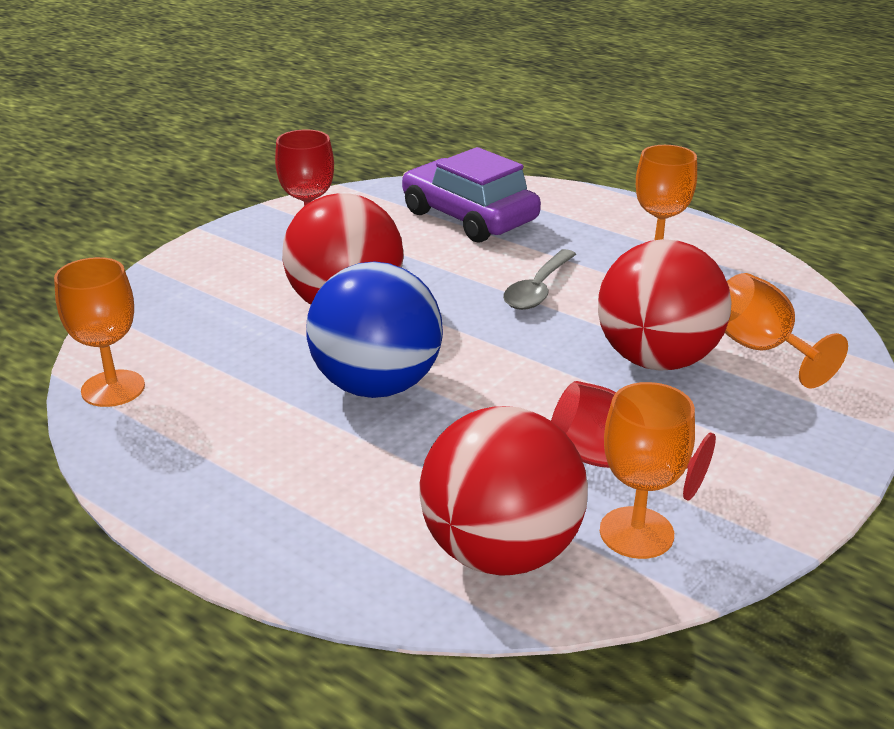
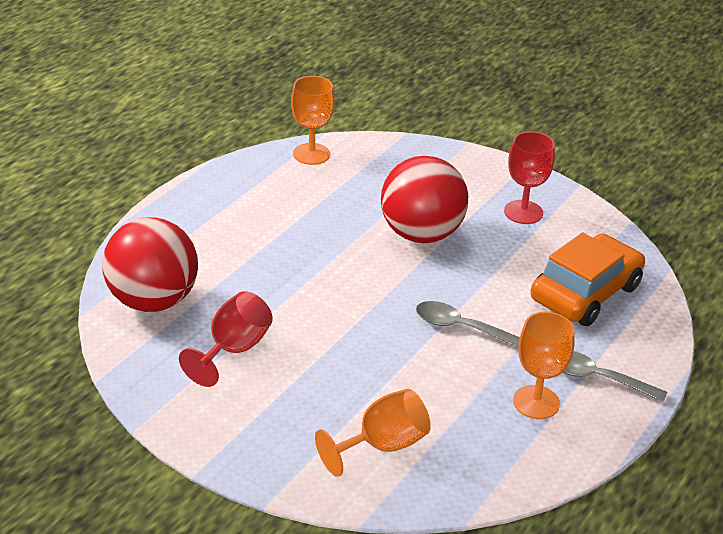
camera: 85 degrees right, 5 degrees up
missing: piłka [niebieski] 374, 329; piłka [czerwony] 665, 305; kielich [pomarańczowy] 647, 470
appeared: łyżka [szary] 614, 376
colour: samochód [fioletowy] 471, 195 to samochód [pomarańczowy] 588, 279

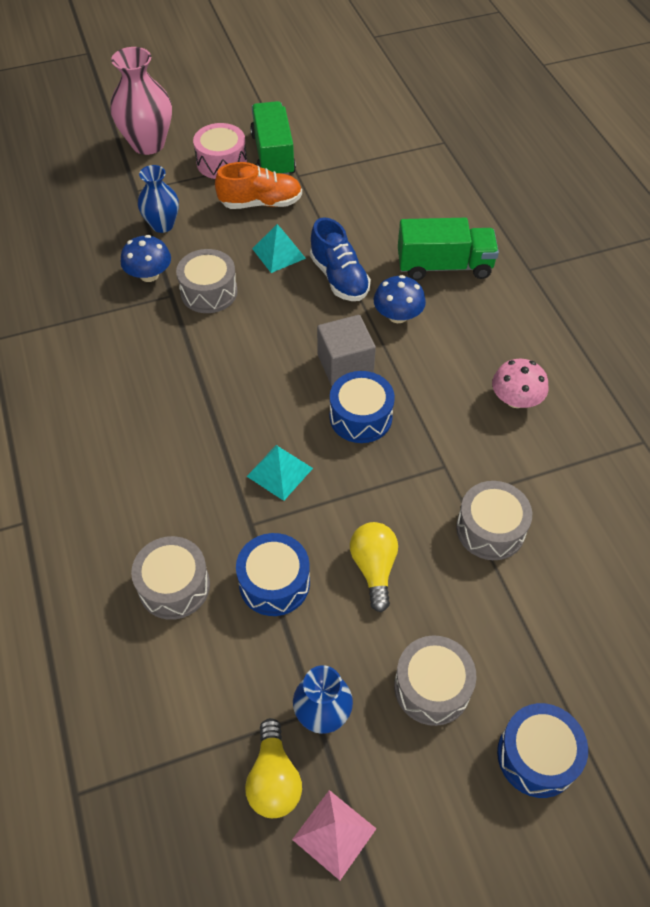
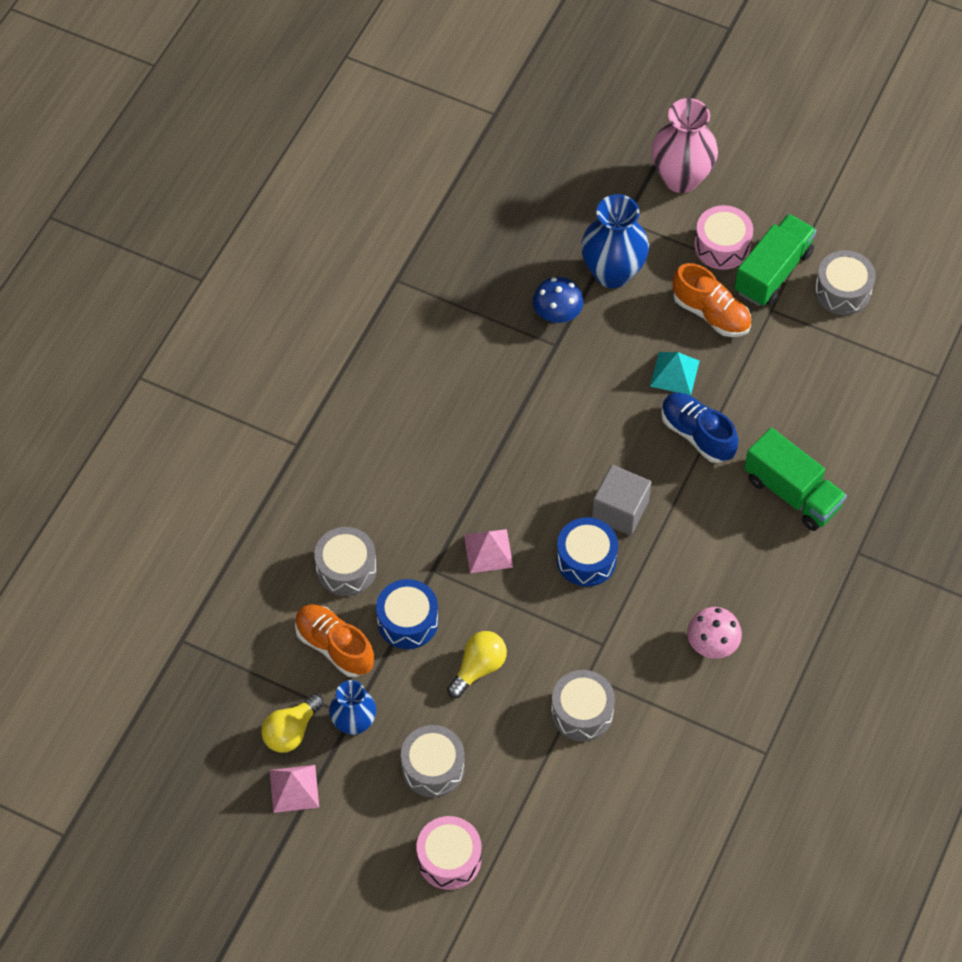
camera: 45 degrees right, 5 degrees up
missing: grzyb [niebieski] 400, 299
appeared: but [pomarańczowy] 334, 640
relocated: bęben [szary] 207, 281 to 845, 282
colour: bęben [niebieski] 542, 750 to bęben [różowy] 448, 853; piramida [turkusowy] 279, 473 to piramida [różowy] 488, 551
spun: but [niebieski] 340, 259 = 699, 427 120 degrees clockwise
size: wazon [niebieski] 158, 199 = 615, 241 x1.59

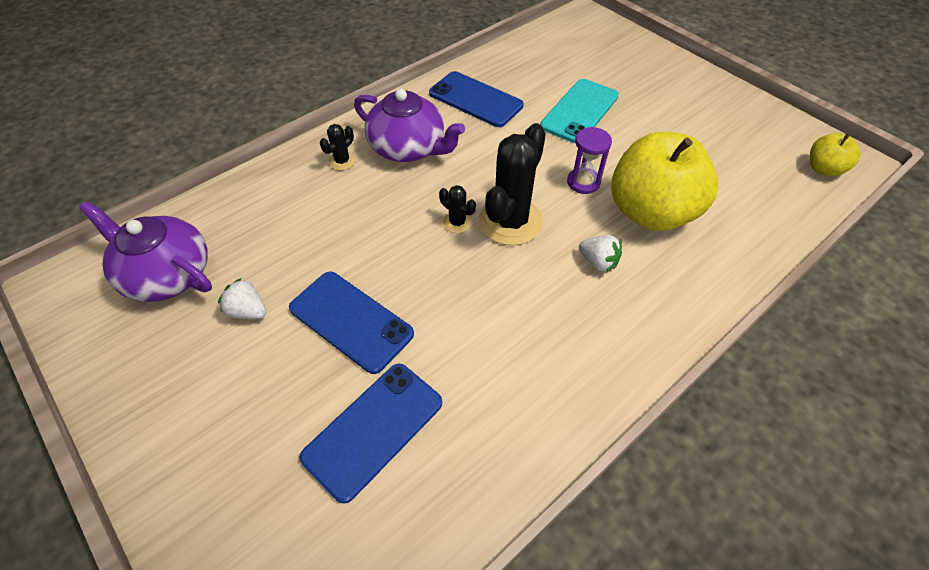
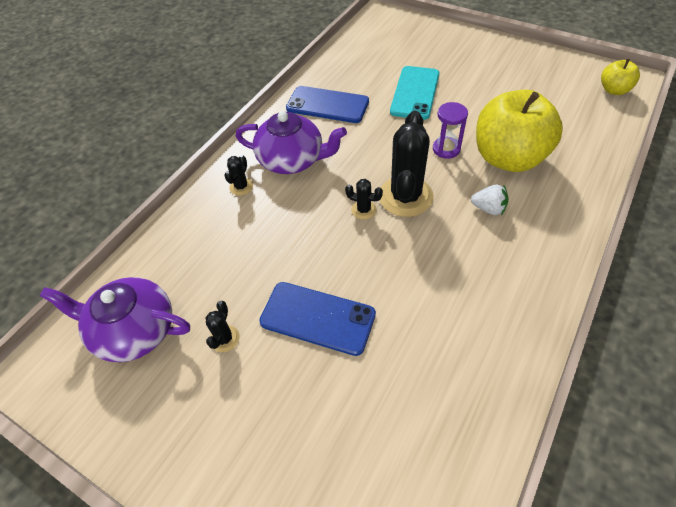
camera: 15 degrees left, 0 degrees up
missing: telefon [niebieski] 371, 434
exchanged: truskawka [biały] 242, 298 to kaktus [czarny] 222, 326

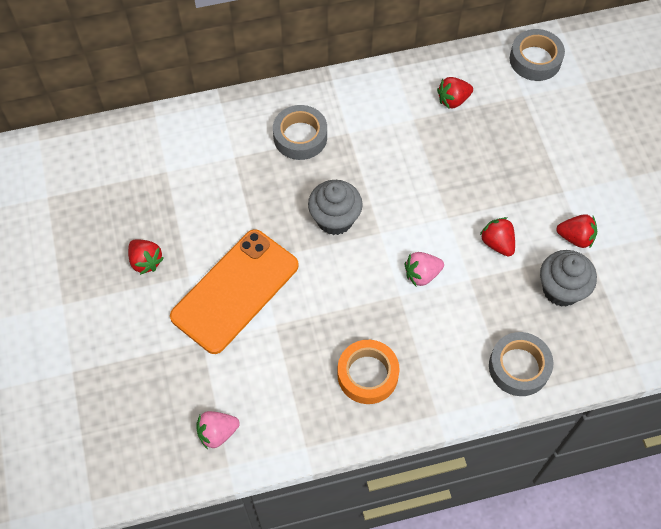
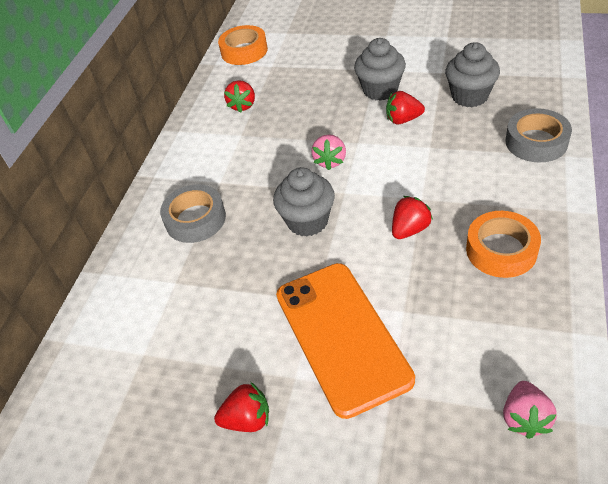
camera: 55 degrees left, 15 degrees down
appeared: muffinka [szary] 380, 69
relocated: truskawka [różowy] 424, 269 to 328, 152; truskawka [czerwony] 577, 231 to 412, 217
colour: taśma klejąca [szary] 537, 55 to taśma klejąca [pomarańczowy] 243, 45

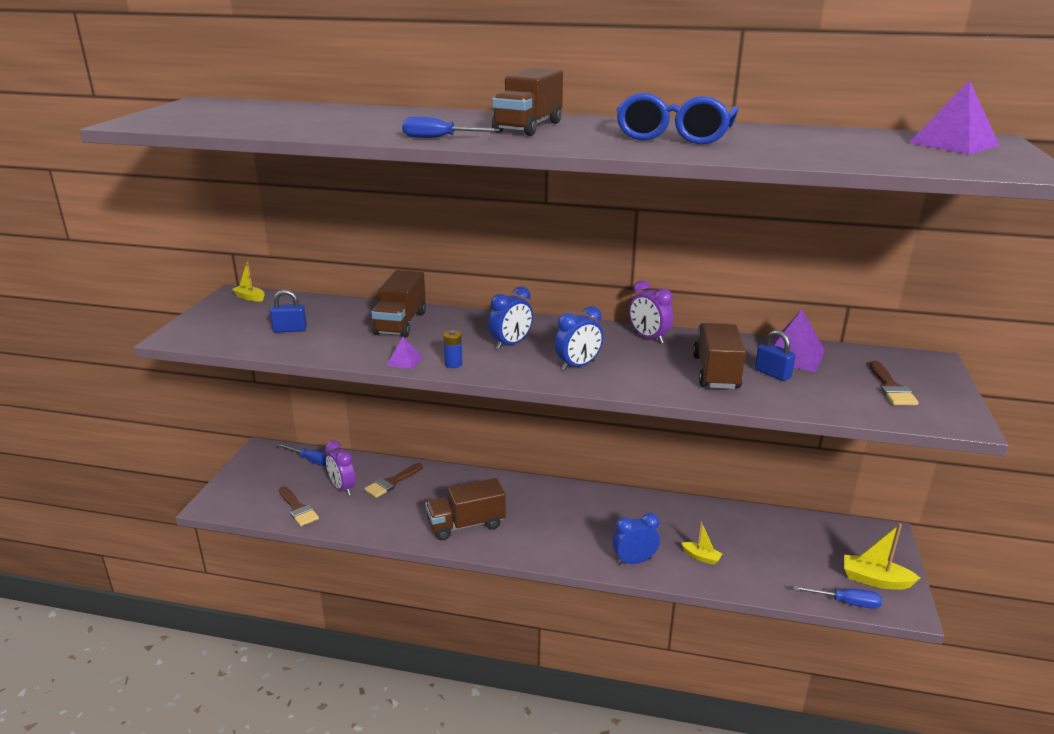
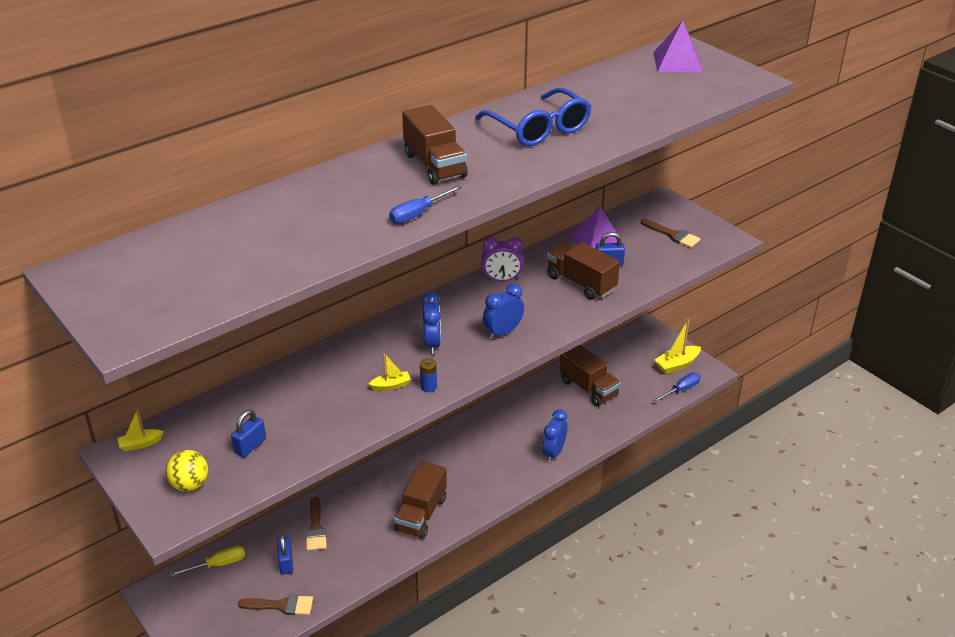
camera: 50 degrees left, 10 degrees up
missing: piramida [fioletowy] 404, 353
appeared: piłka [żółty] 186, 470
relocated: łódka [żółty] 701, 543 to 390, 372; ciężarówka [brązowy] 398, 304 to 590, 376
exchanged: budzik [fioletowy] 340, 467 to kłódka [niebieski] 285, 553
colour: śrubokręt [niebieski] 302, 455 to śrubokręt [żółty] 208, 561
spun: budzik [niebieski] 578, 338 = 503, 311 135 degrees counterclockwise

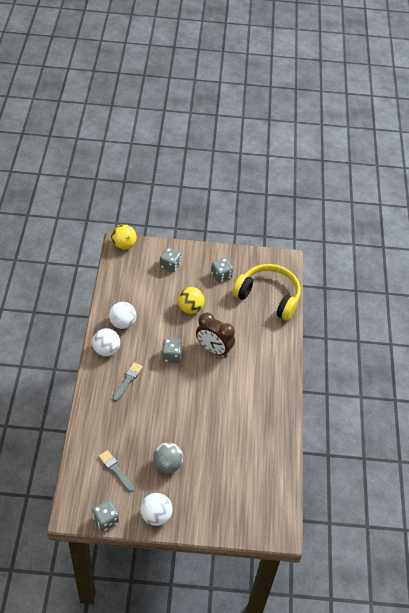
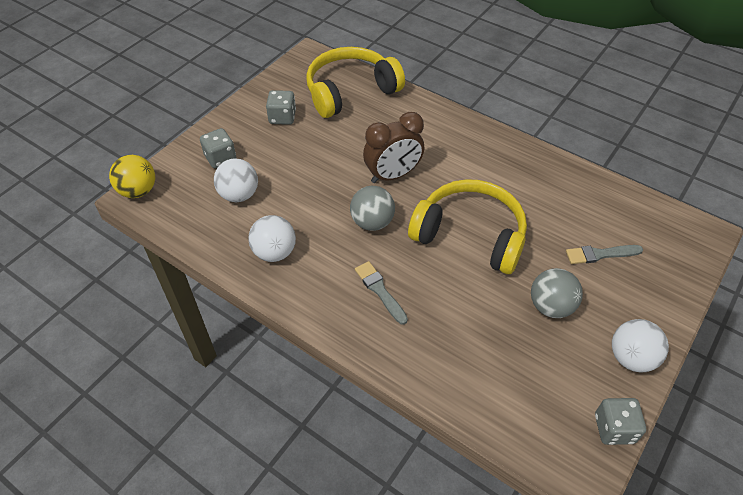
camera: 55 degrees left, 0 degrees up
missing: piłka [żółty] 191, 300
appeared: słuchawki [żółty] 467, 226
relocated: piłka [biały] 106, 342 to 236, 180; pędzel [szary] 116, 471 to 604, 254
exchanged: kostka do gry [szary] 172, 351 to piłka [szary] 372, 208

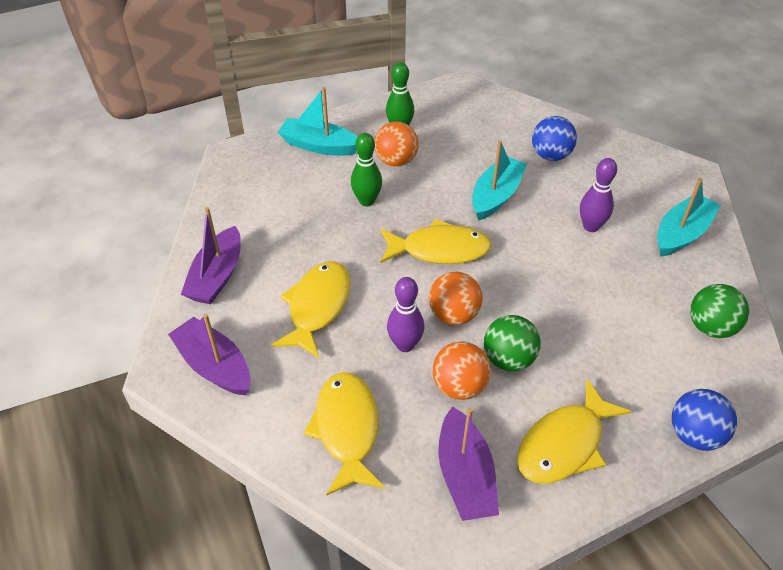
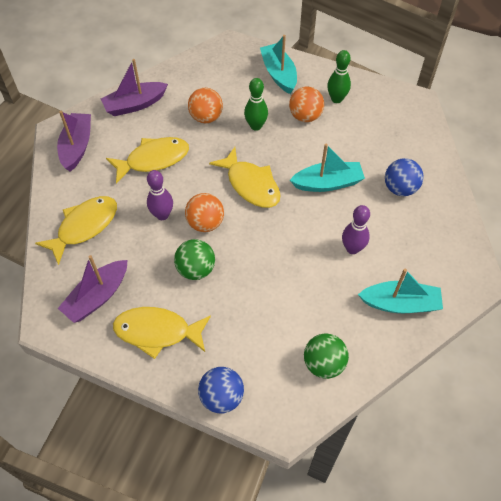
camera: 50 degrees right, 10 degrees up
relocated: piłka [pomarańczowy] 462, 370 to 205, 105

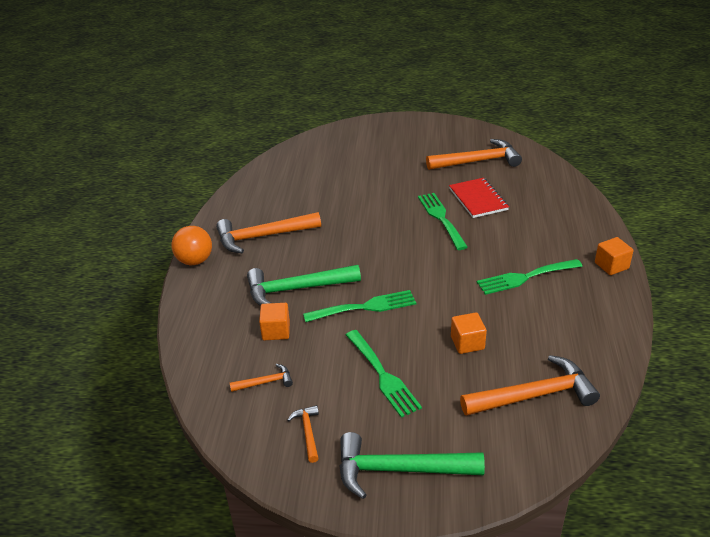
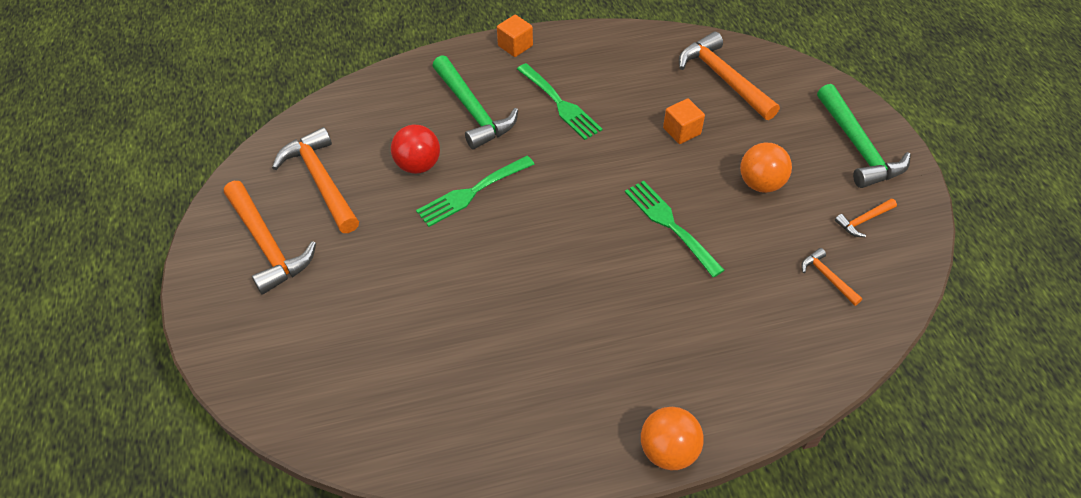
camera: 110 degrees left, 15 degrees up
missing: sześcian [pomarańczowy] 274, 321
relocated: młotek [pomarańczowy] 268, 232 to 270, 238; młotek [zielony] 304, 285 to 475, 102
exchanged: zeszyt [czerwony] 479, 198 to piłka [czerwony] 415, 149; widelec [zielony] 384, 374 to piłka [pomarańczowy] 766, 168

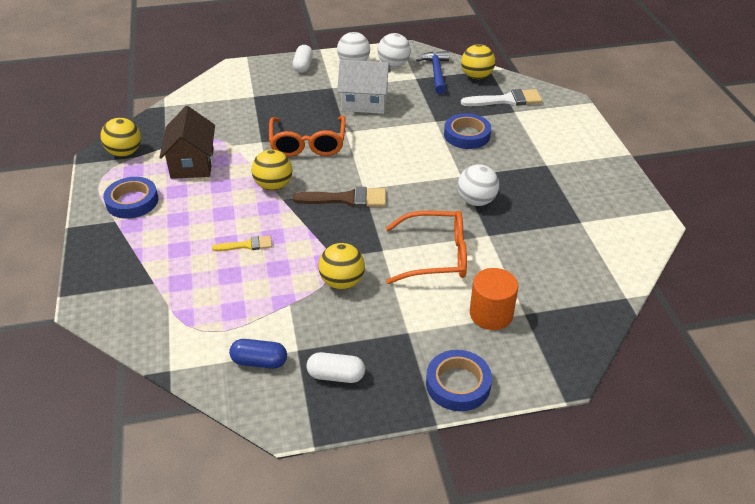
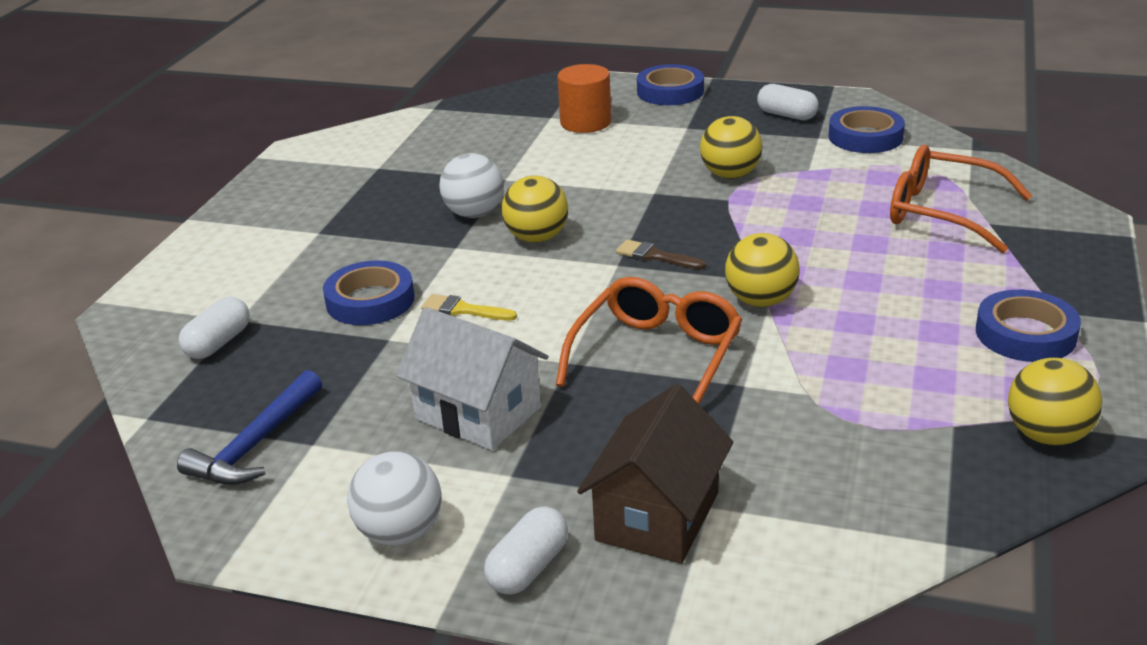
camera: 150 degrees left, 10 degrees down
missing: piłka [biały] 394, 50
relocated: pędzel [żółty] 242, 243 to 469, 307; piłka [żółty] 478, 61 to 535, 209; domek [brązowy] 187, 142 to 655, 474; okulary [pomarańczowy] 426, 247 to 961, 199
exchanged: pędzel [biały] 501, 97 to kapsułka [biały] 214, 328; kapsułka [niebieski] 258, 354 to taśma klejąca [niebieski] 867, 129
size: pędzel [brązowy] 339, 197 = 661, 254 x0.59

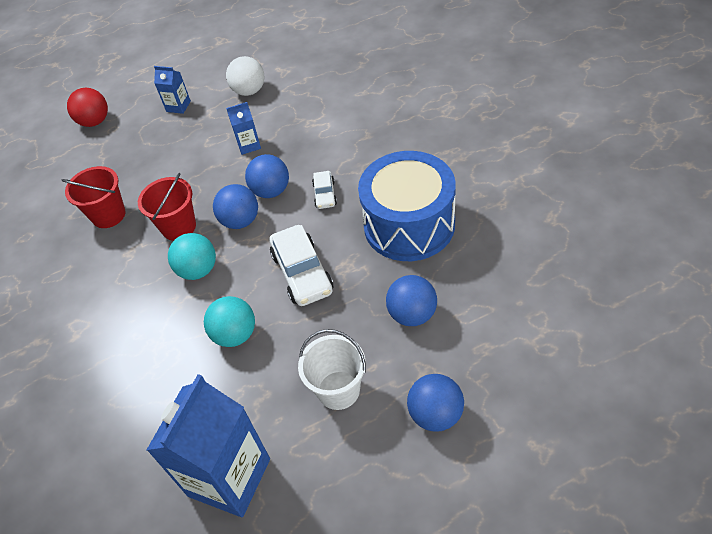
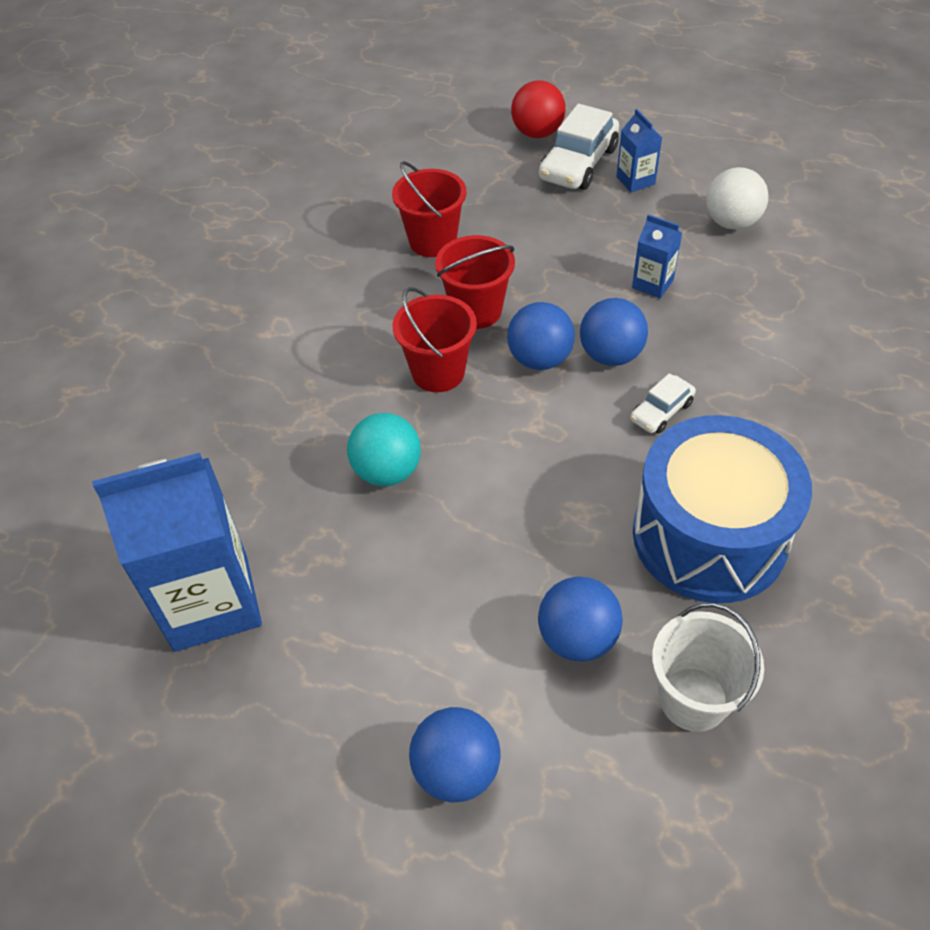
camera: 45 degrees right, 0 degrees up
relocated: samochód [biały] 301, 265 to 579, 147; wiadro [biały] 332, 369 to 708, 667
exchanged: piłka [turkusowy] 192, 256 to wiadro [czerwony] 434, 339

